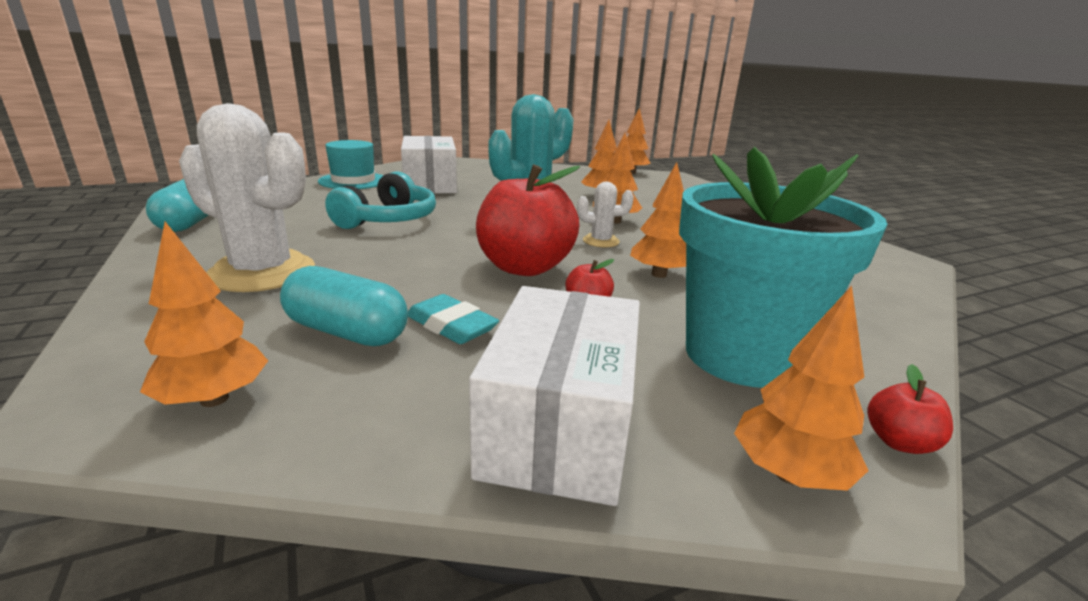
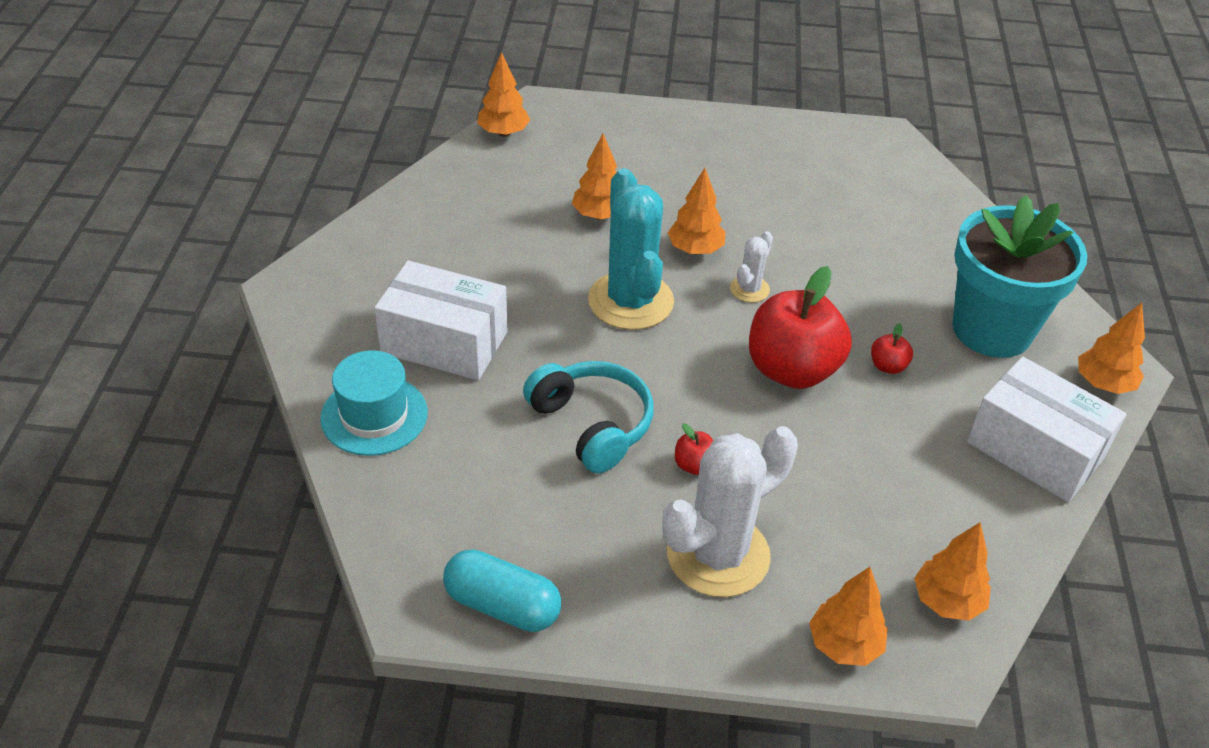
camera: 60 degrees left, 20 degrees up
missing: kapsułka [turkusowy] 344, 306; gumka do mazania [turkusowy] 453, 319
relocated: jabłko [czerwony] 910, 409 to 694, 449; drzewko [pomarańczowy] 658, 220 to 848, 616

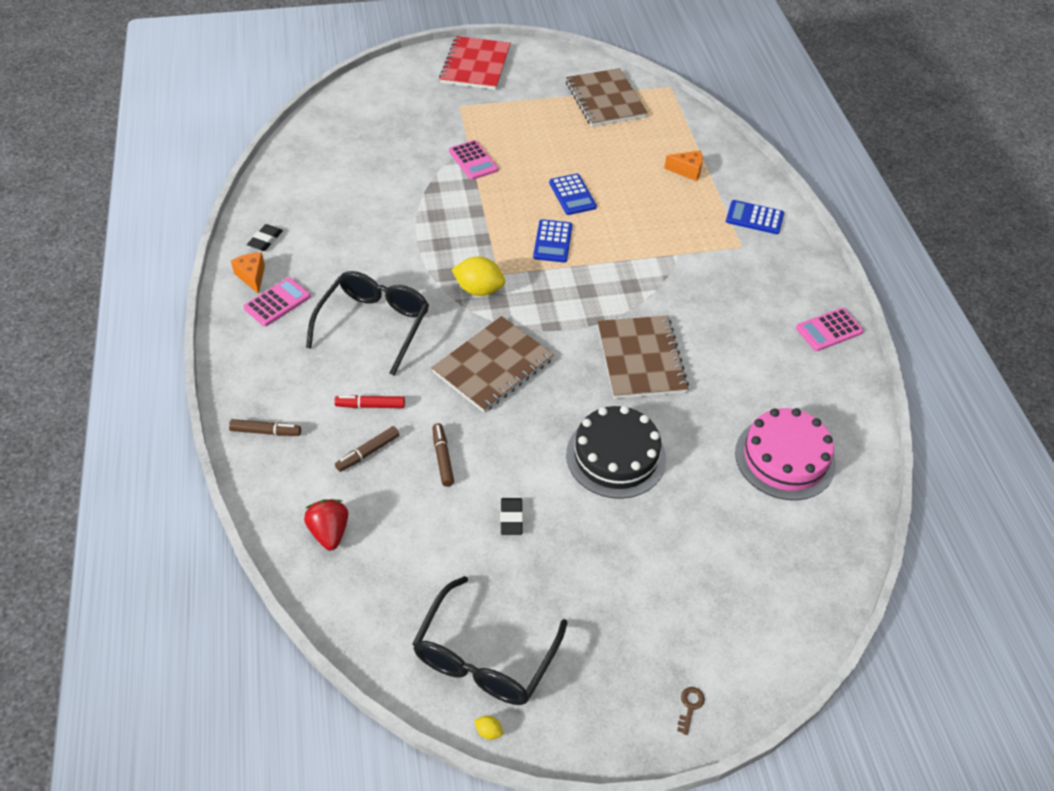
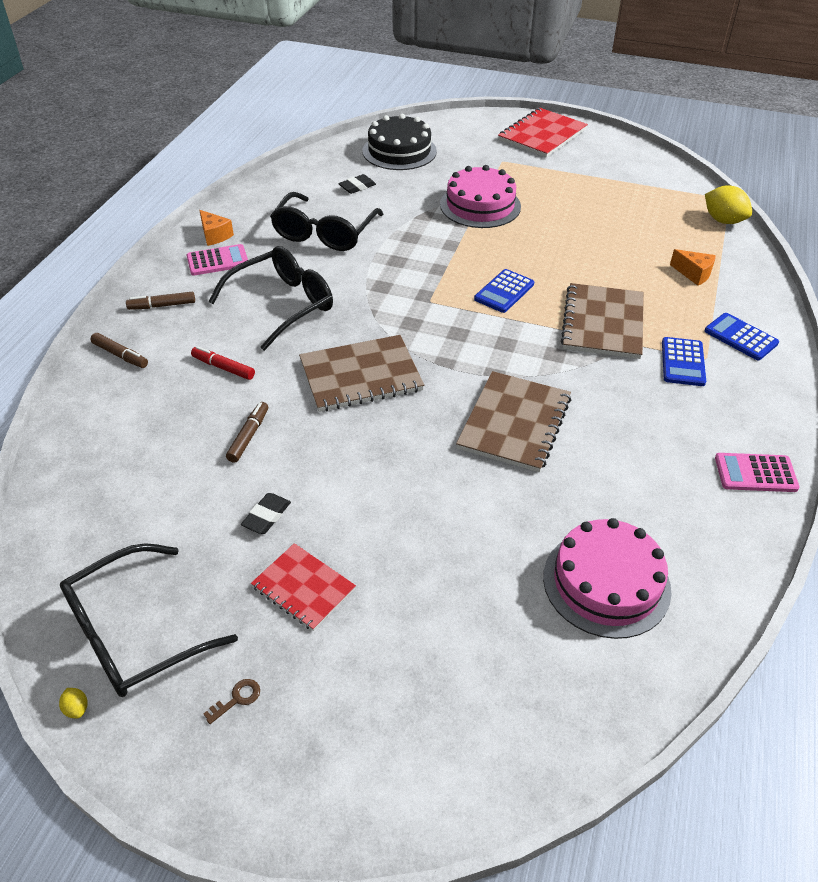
camera: 30 degrees right, 5 degrees down
missing: truskawka [czerwony] 326, 524
appeared: zeszyt [czerwony] 303, 587; okulary [czarny] 326, 221
relocated: flamaster [brązowy] 367, 449 to 160, 301; klucz [brązowy] 691, 711 to 232, 701; gumka do mazania [czarny] 265, 237 to 357, 184; tort [czarny] 616, 452 to 399, 142; zeszyt [brązowy] 607, 97 to 602, 321; kalkulator [niebieski] 573, 194 to 684, 361; cytryna [żółty] 478, 276 to 728, 204
exchanged: kalkulator [różowy] 473, 160 to tort [różowy] 480, 196
spun: ser [pomarańczowy] 248, 273 = 216, 228 135 degrees clockwise

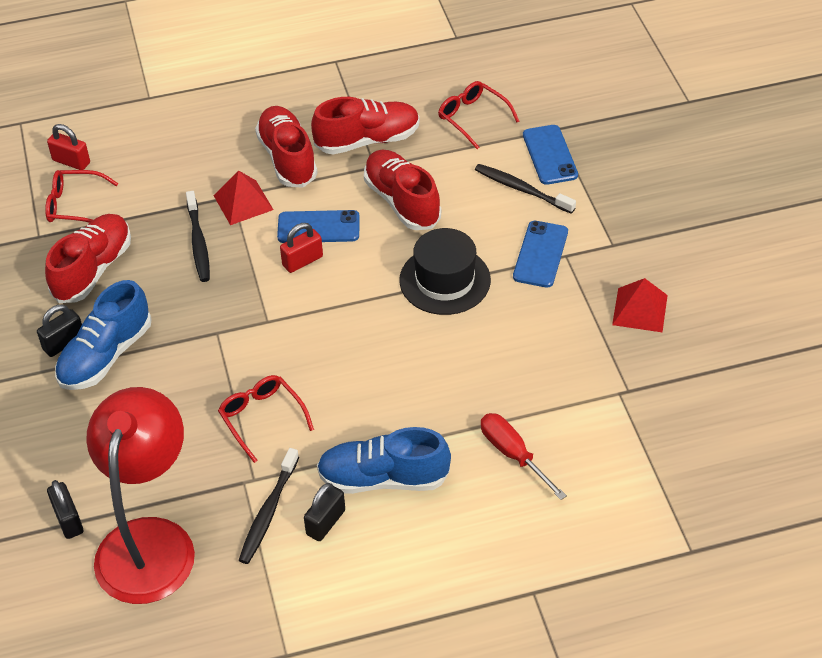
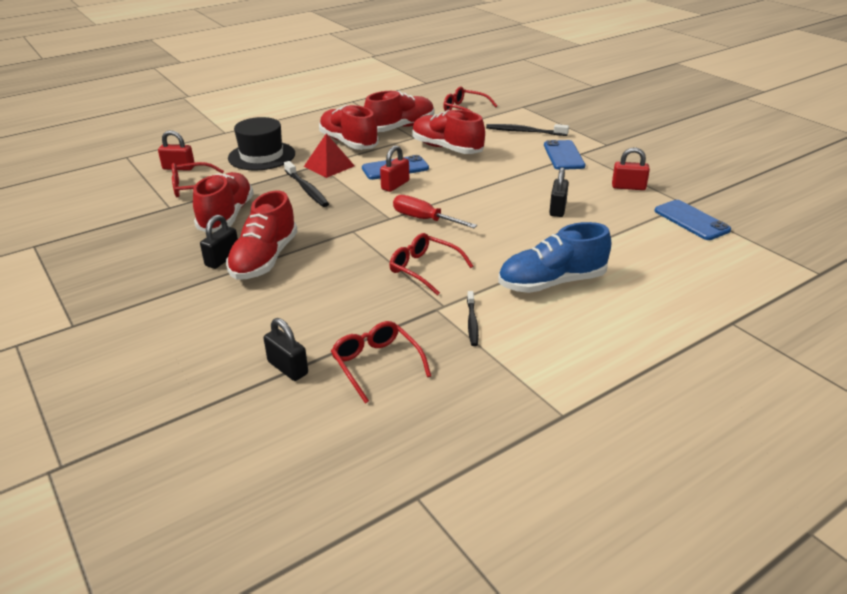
camera: 20 degrees left, 15 degrees down
missing: piramida [czerwony] 640, 305
appeared: kłódka [czerwony] 631, 168
relocated: kapelusz [czarny] 445, 271 to 261, 143; śrubokręt [czerwony] 524, 456 to 435, 211; kłódka [czarny] 324, 512 to 559, 192; telefon [niebieski] 550, 155 to 692, 220
exchanged: lampka [czerwony] 140, 495 to okulary [czerwony] 381, 362
colour: but [niebieski] 103, 335 to but [czerwony] 262, 235
size: szczoteczka do zębów [czarny] 269, 506 = 473, 318 x0.64

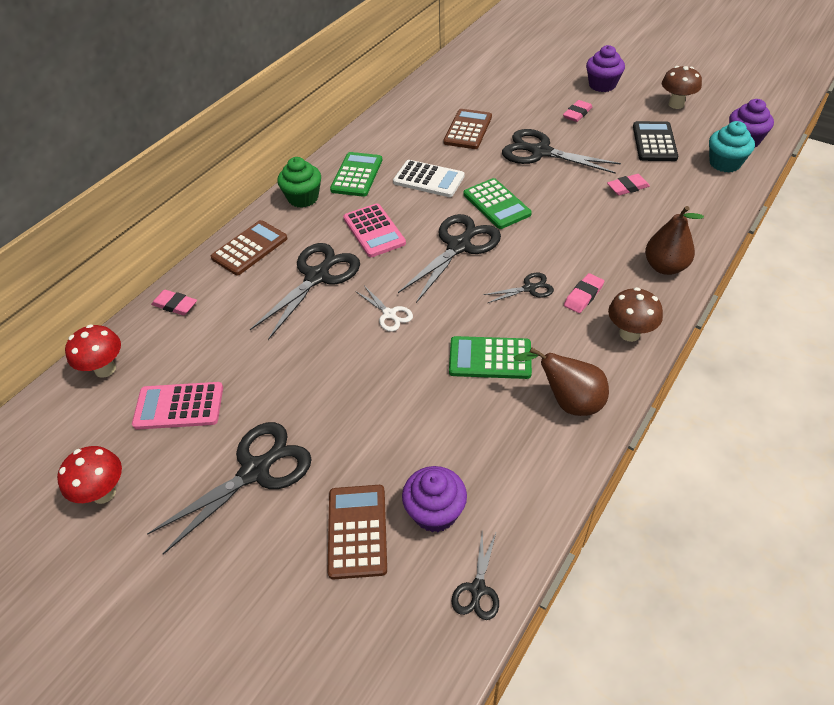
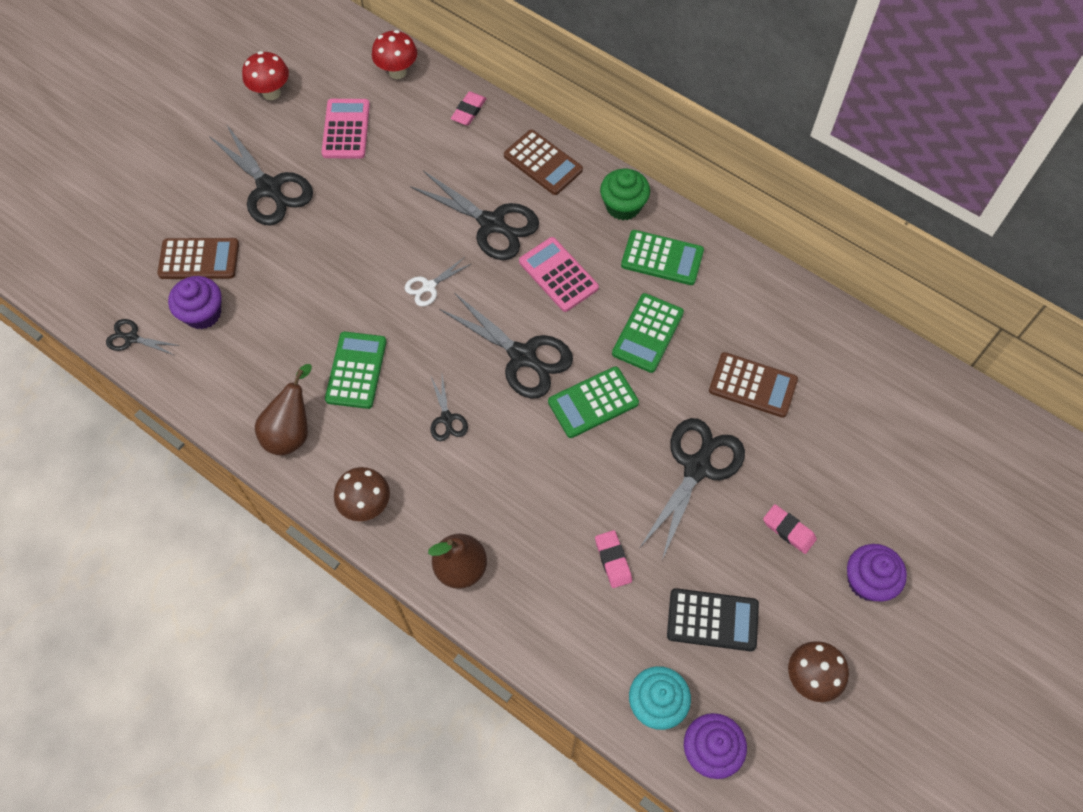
camera: 90 degrees right, 15 degrees up
missing: gumka do mazania [różowy] 584, 293
colour: kalkulator [biały] 429, 178 to kalkulator [zielony] 648, 333
spun: kalkulator [różowy] 374, 230 = 559, 274 75 degrees clockwise

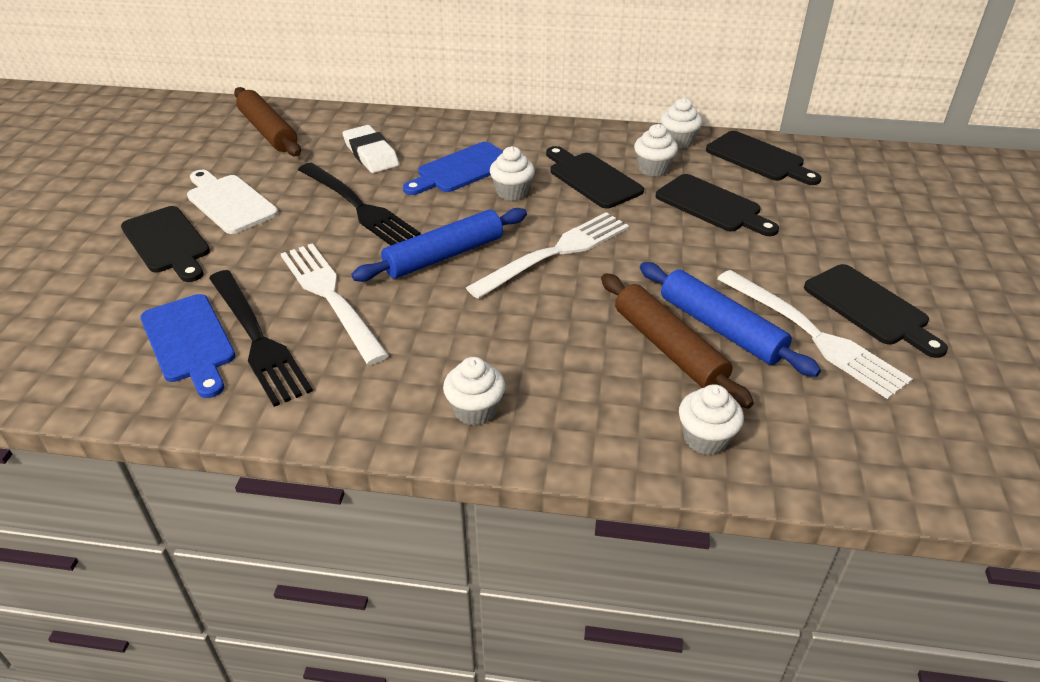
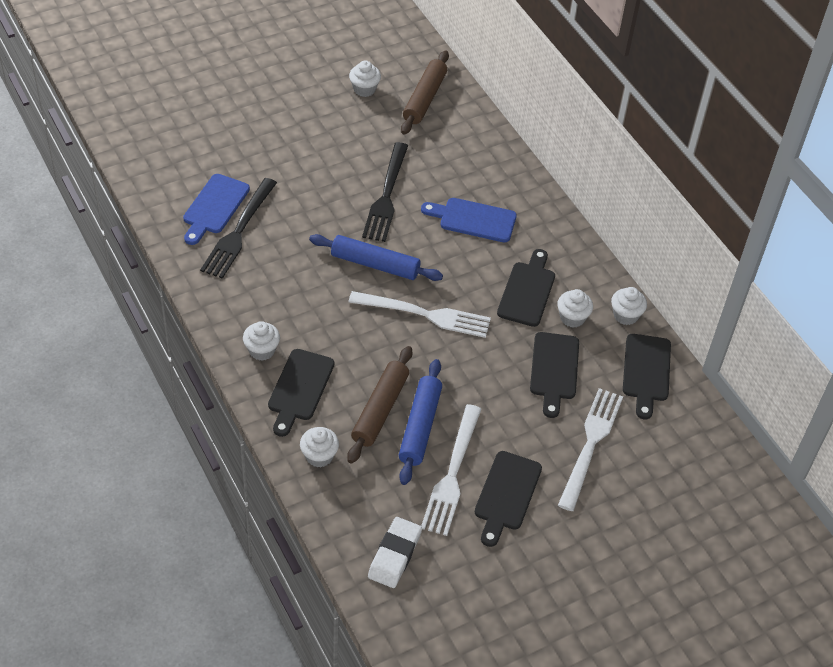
camera: 50 degrees right, 10 degrees up
missing: deska do krojenia [biały] 232, 202
relocated: deska do krojenia [czarny] 165, 244 to 301, 393; muffinka [biały] 512, 173 to 365, 78; gumka do mazania [biały] 370, 149 to 395, 552; widelec [biały] 335, 304 to 590, 449

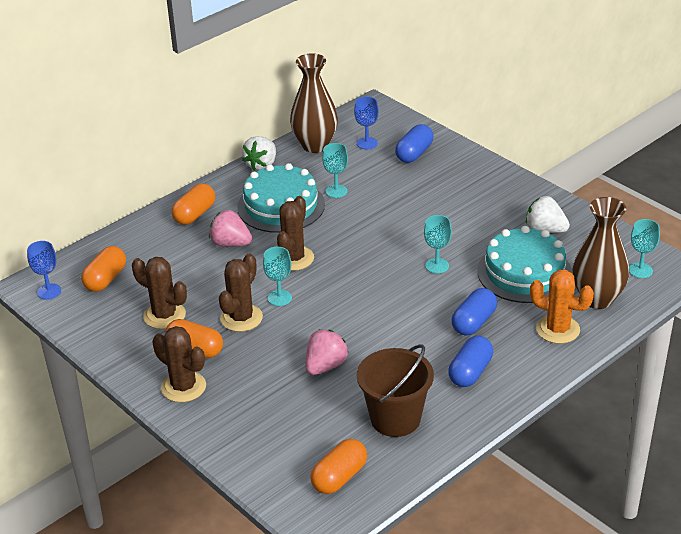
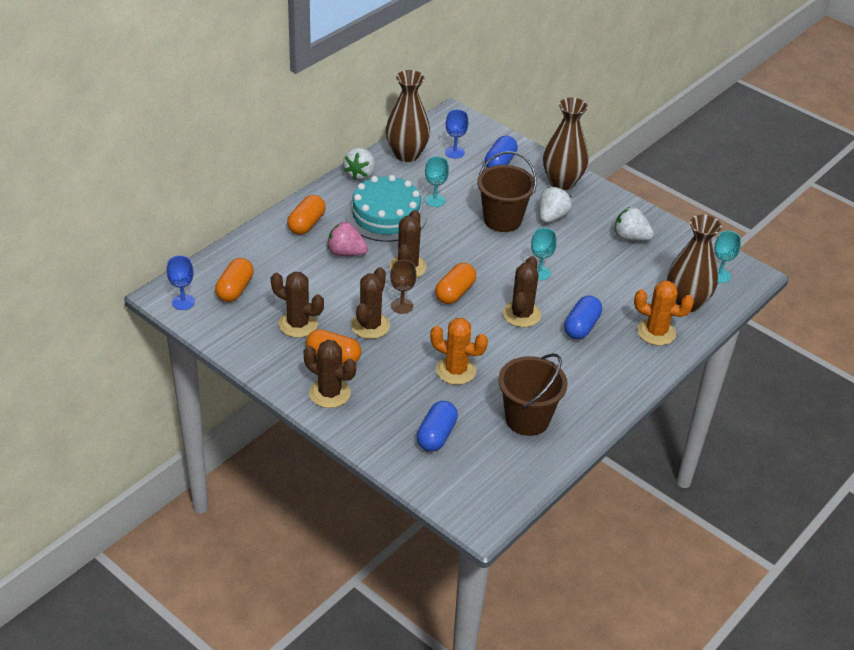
camera: 10 degrees left, 5 degrees up
missing: tort [turkusowy] 524, 264
appeared: wiadro [brązowy] 507, 191; kaktus [brązowy] 522, 291; truskawka [biały] 555, 205; wazon [brązowy] 566, 143
relocated: kapsułka [niebieski] 470, 361 to 437, 426; kapsułka [pomarańczowy] 338, 466 to 455, 283
exchanged: truskawka [różowy] 327, 352 to kaktus [pomarańczowy] 459, 351
colour: kielich [turkusowy] 277, 276 to kielich [brązowy] 403, 287

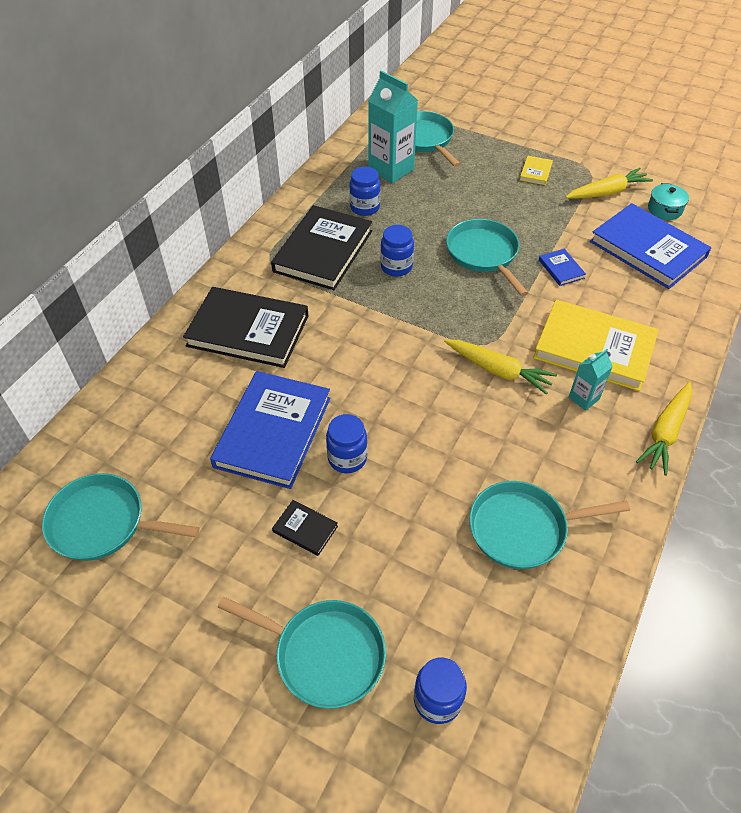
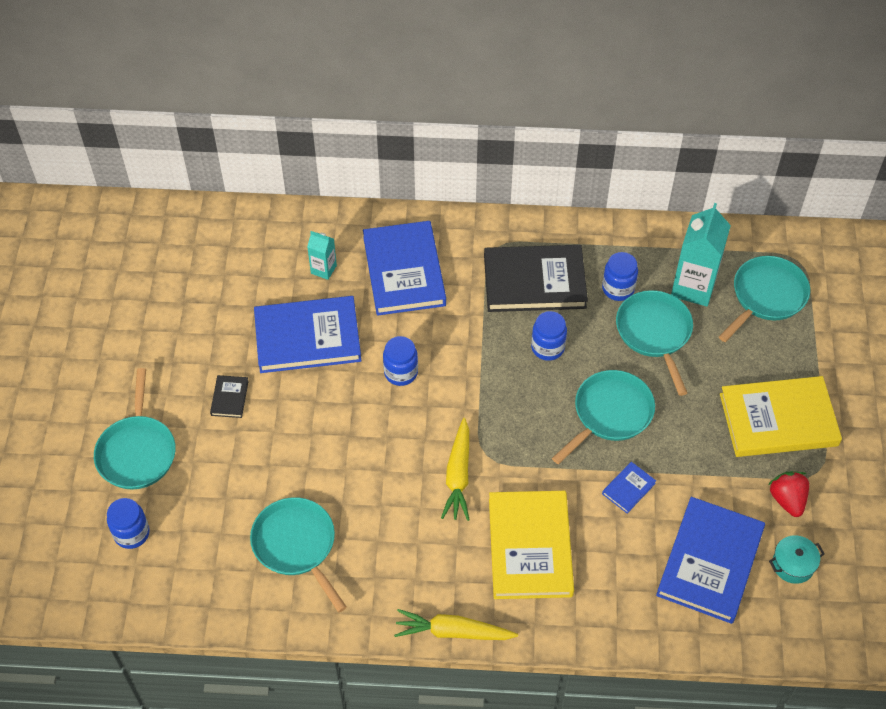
camera: 65 degrees right, 5 degrees up
relocated: karton mleka [turkusowy] 591, 380 to 322, 255; słoik [niebieski] 346, 443 to 400, 361; patelnia [turkusowy] 121, 517 to 654, 343
exchanged: marchewka [żółty] 609, 183 to truskawka [czerwony] 788, 494
colour: książka [czarny] 246, 327 to książka [niebieski] 404, 268
size: książka [żółty] 536, 170 = 781, 416 x2.34

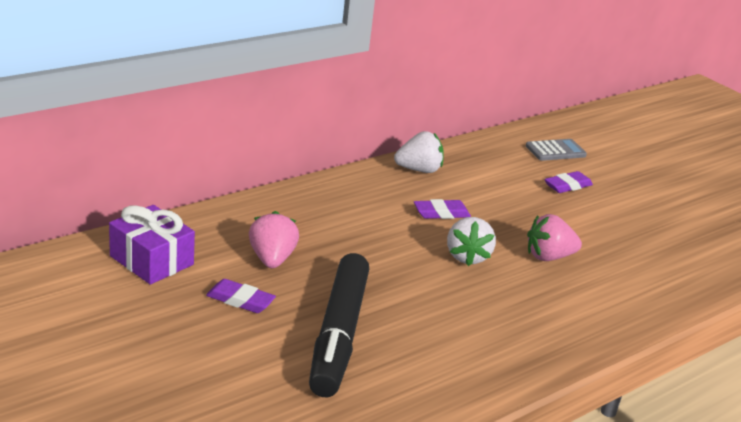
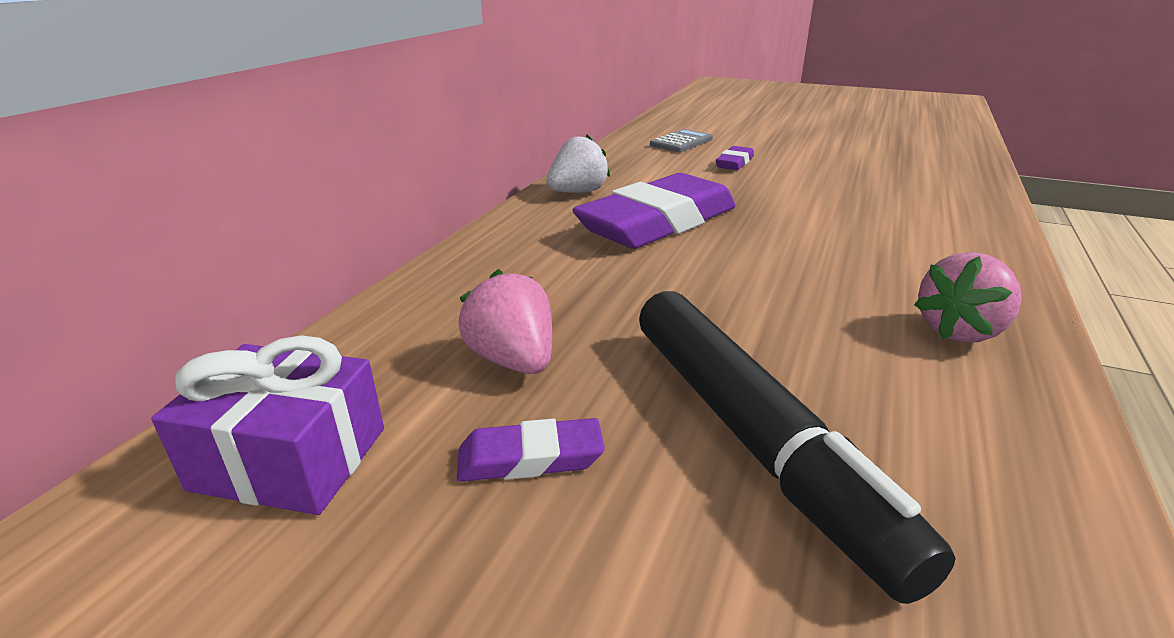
camera: 25 degrees left, 0 degrees up
missing: truskawka [biały] 471, 241
relocated: truskawka [różowy] 554, 237 to 968, 297
size: gumka do mazania [fioletowy] 442, 209 = 654, 211 x2.28

